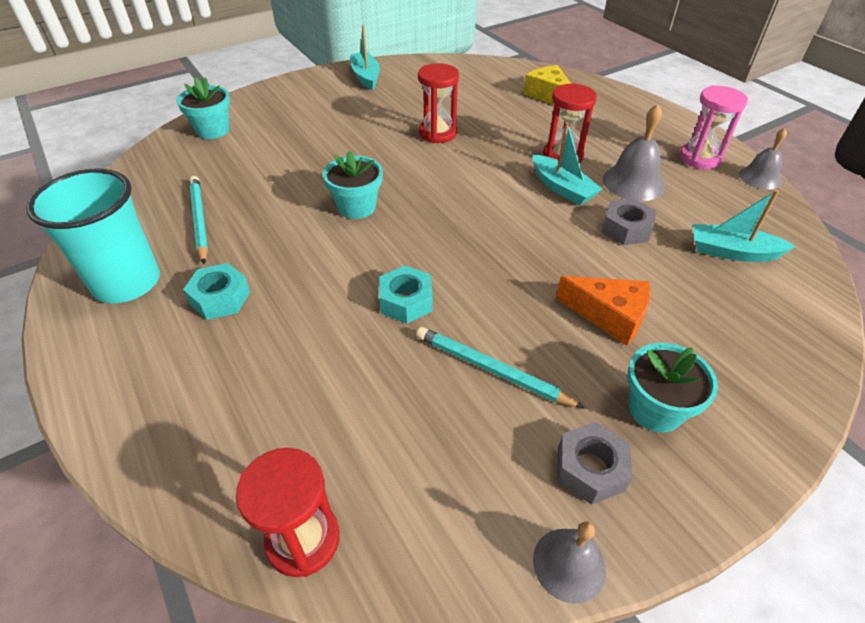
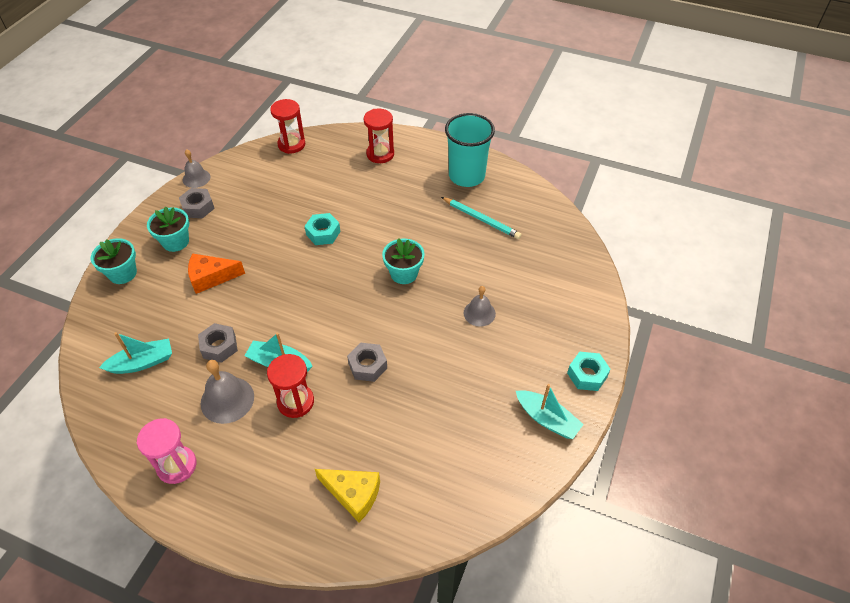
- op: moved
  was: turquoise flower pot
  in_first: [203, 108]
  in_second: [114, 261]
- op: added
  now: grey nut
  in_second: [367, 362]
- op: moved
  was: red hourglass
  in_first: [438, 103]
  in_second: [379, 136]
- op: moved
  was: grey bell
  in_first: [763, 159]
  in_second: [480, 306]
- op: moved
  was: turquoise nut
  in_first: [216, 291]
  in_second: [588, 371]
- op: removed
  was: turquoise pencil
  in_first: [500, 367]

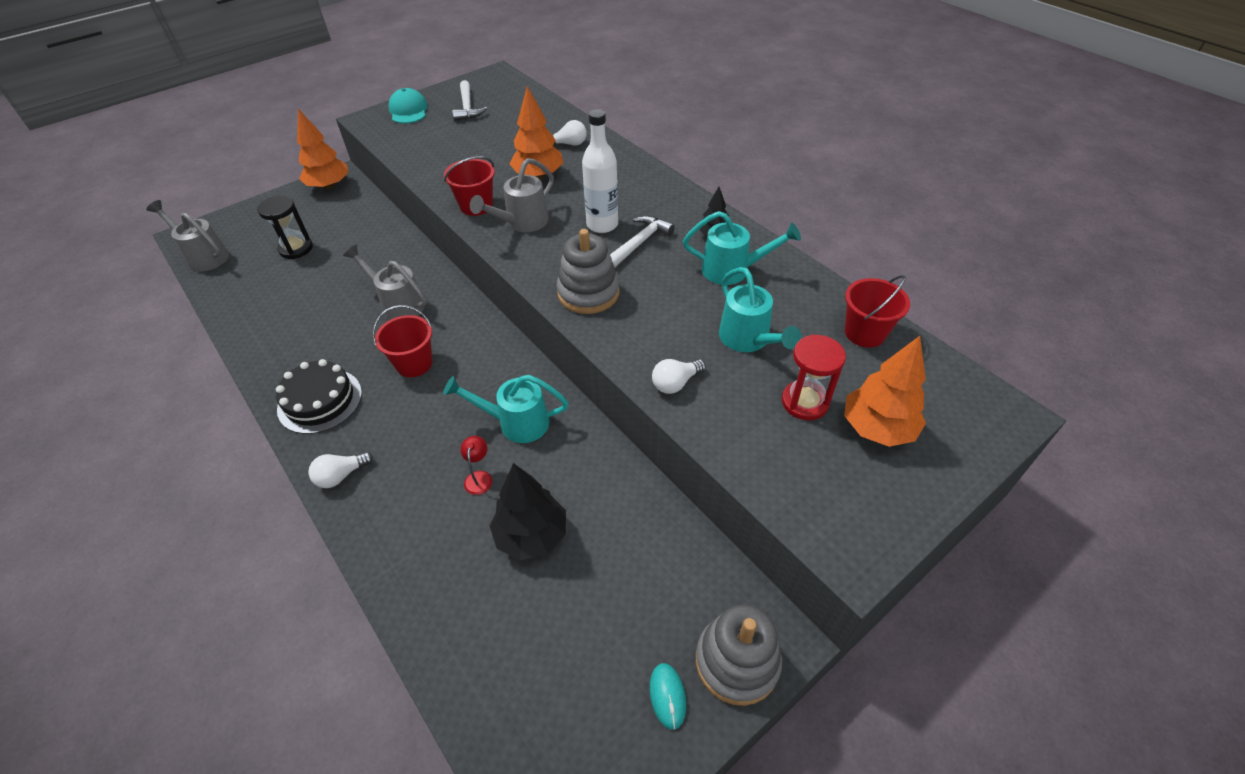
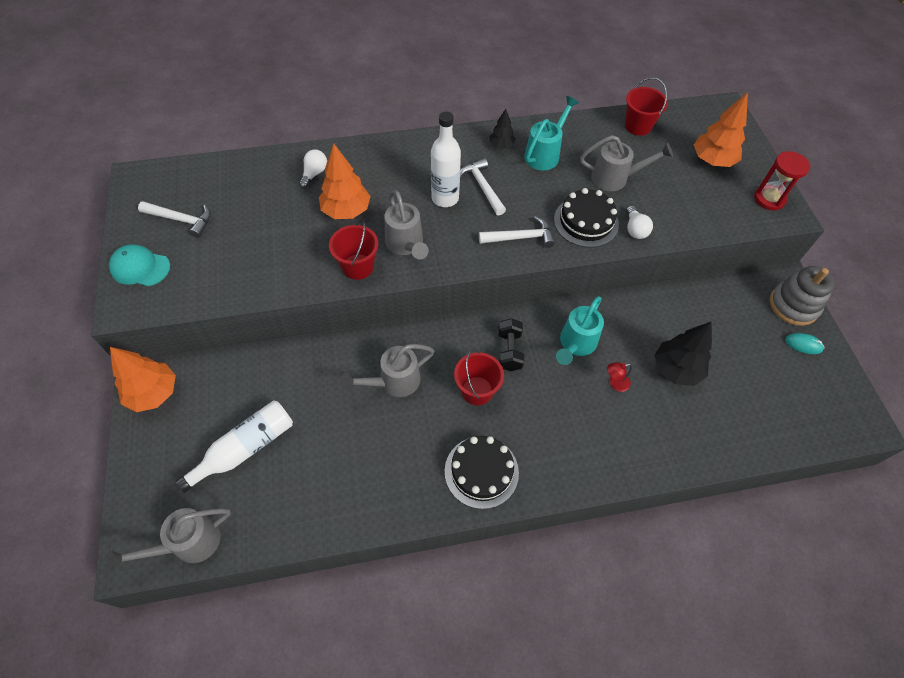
- op: replaced
  was: black hourglass
  now: white bottle
  in_first: [285, 227]
  in_second: [234, 446]
- op: replaced
  was: grey stacking toy
  now: white hammer
  in_first: [588, 271]
  in_second: [517, 232]
- op: added
  now: black dumbbell
  in_second: [511, 344]
- op: added
  now: black cake
  in_second: [586, 218]
- op: recoloured
  was: turquoise watering can
  now: grey watering can
  in_first: [760, 309]
  in_second: [626, 163]
- op: turned
  was: red lamp
  in_first: [476, 465]
  in_second: [619, 377]
  clockwise: -45
- op: moved
  was: red hourglass
  in_first: [814, 377]
  in_second: [782, 181]
- op: removed
  was: white light bulb
  in_first: [340, 470]

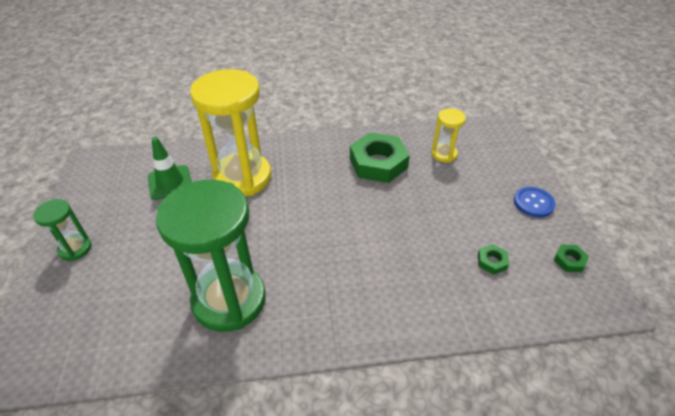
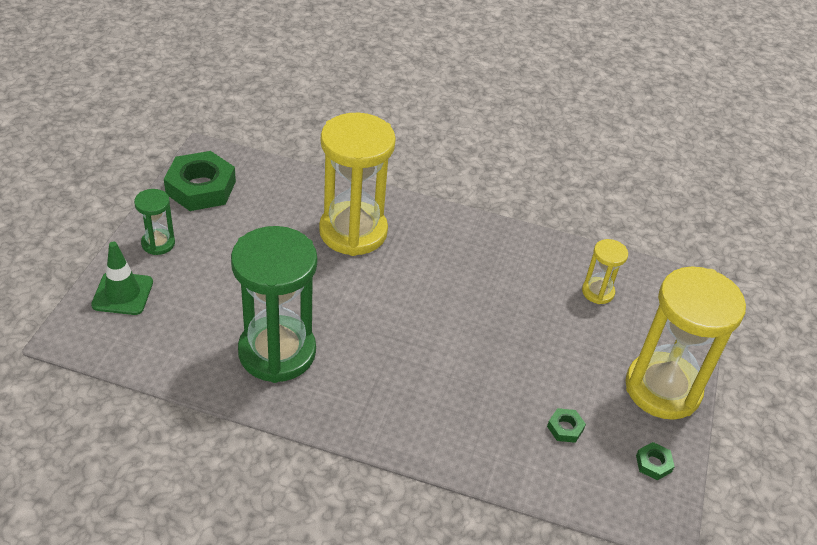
- op: moved
  was: green traffic cone
  in_first: [169, 168]
  in_second: [122, 278]
- op: moved
  was: green nut
  in_first: [380, 157]
  in_second: [200, 181]
- op: replaced
  was: blue button
  now: yellow hourglass
  in_first: [534, 202]
  in_second: [685, 343]

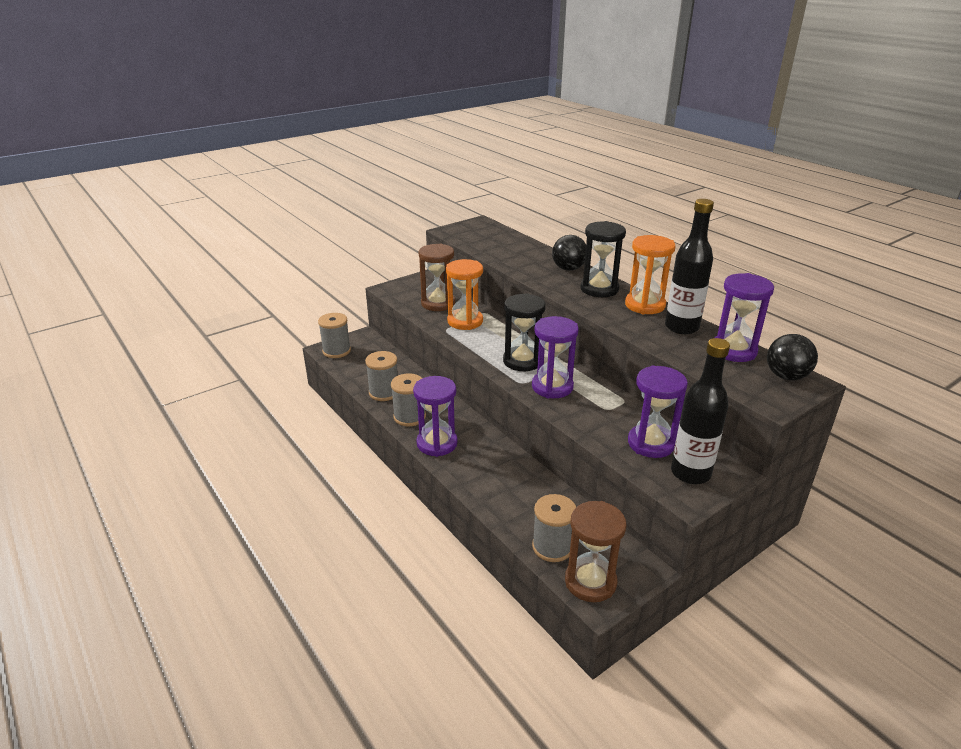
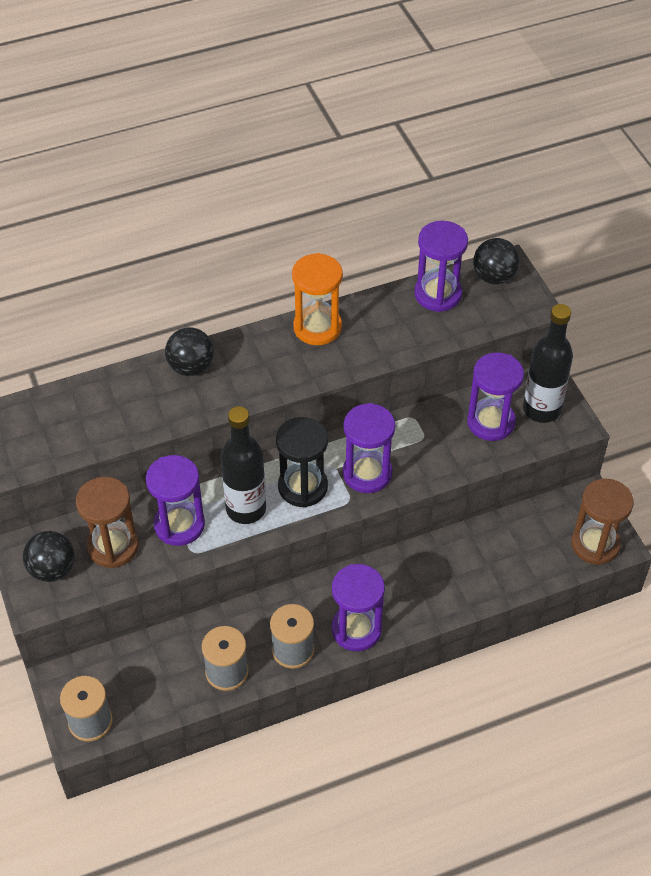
- op: added
  now: black ball
  in_second: [49, 556]
- op: recoloured
  was: orange hourglass
  now: purple hourglass
  in_first: [464, 294]
  in_second: [175, 500]
- op: moved
  was: black bottle
  in_first: [689, 266]
  in_second: [243, 465]
- op: removed
  was: grey spool
  in_first: [554, 528]
- op: removed
  was: black hourglass
  in_first: [603, 259]

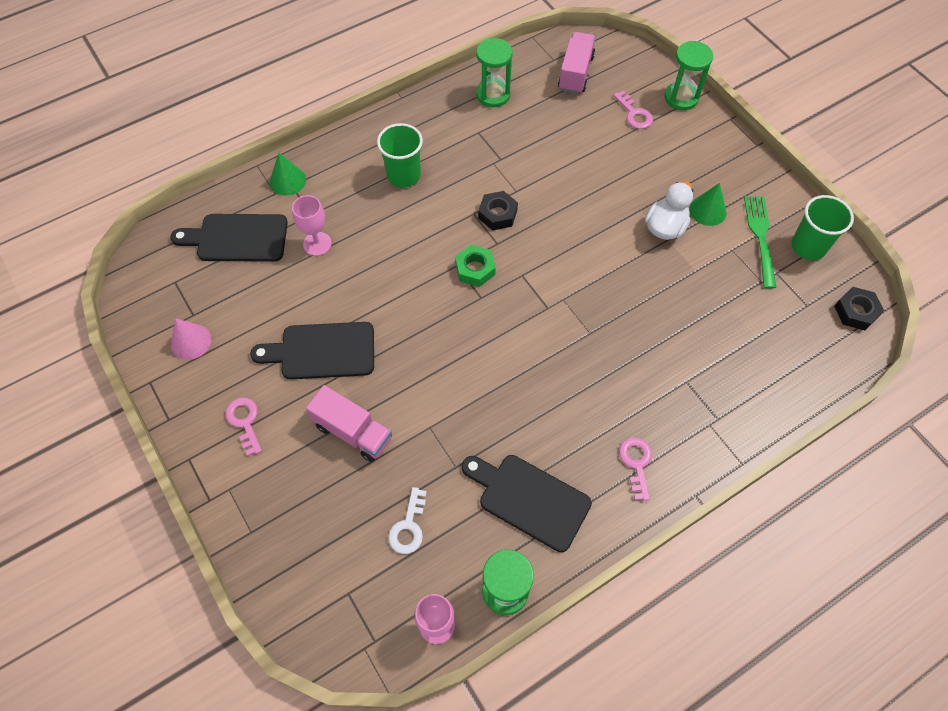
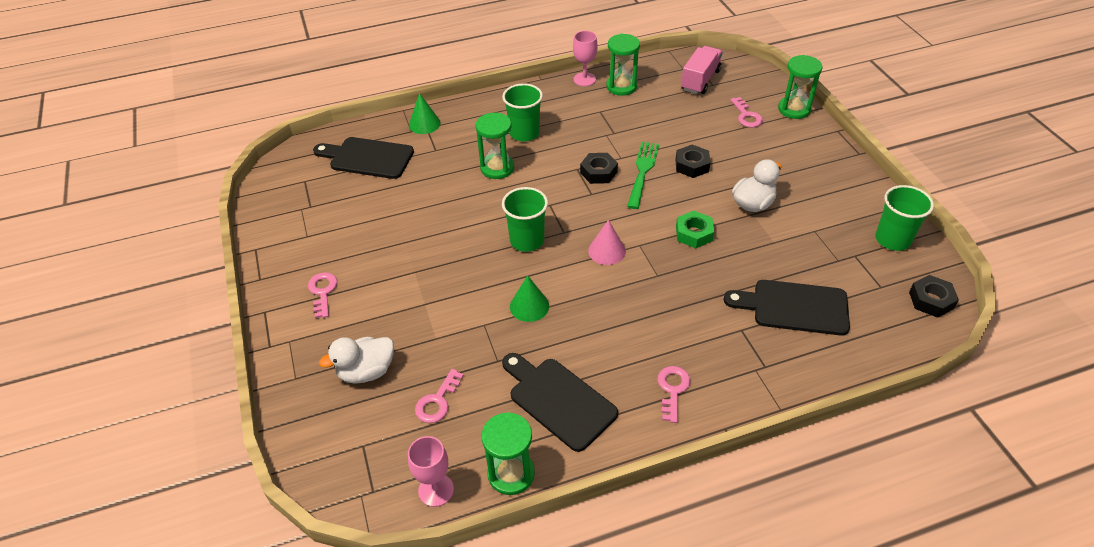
- op: added
  now: white duck
  in_second: [356, 360]
- op: recoloured
  was: white key
  now: pink key
  in_first: [407, 520]
  in_second: [439, 396]
- op: added
  now: green hourglass
  in_second: [495, 146]
- op: added
  now: green cup
  in_second: [525, 219]
- op: moved
  was: green cone
  in_first: [708, 204]
  in_second: [529, 298]
- op: moved
  was: pink goblet
  in_first: [312, 225]
  in_second: [585, 58]
- op: moved
  was: pink cone
  in_first: [191, 339]
  in_second: [607, 242]
- op: moved
  was: green fork
  in_first: [760, 242]
  in_second: [643, 175]
- op: added
  now: black nut
  in_second: [692, 161]
- op: moved
  was: green nut
  in_first: [475, 266]
  in_second: [695, 229]
- op: moved
  was: black cutting board
  in_first: [312, 351]
  in_second: [787, 308]
- op: removed
  was: pink truck
  in_first: [349, 423]

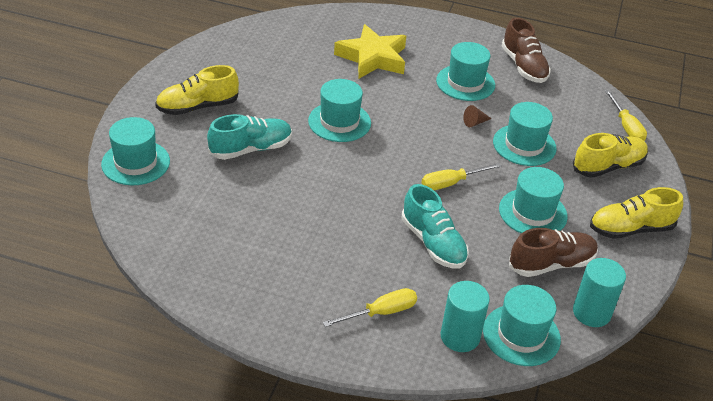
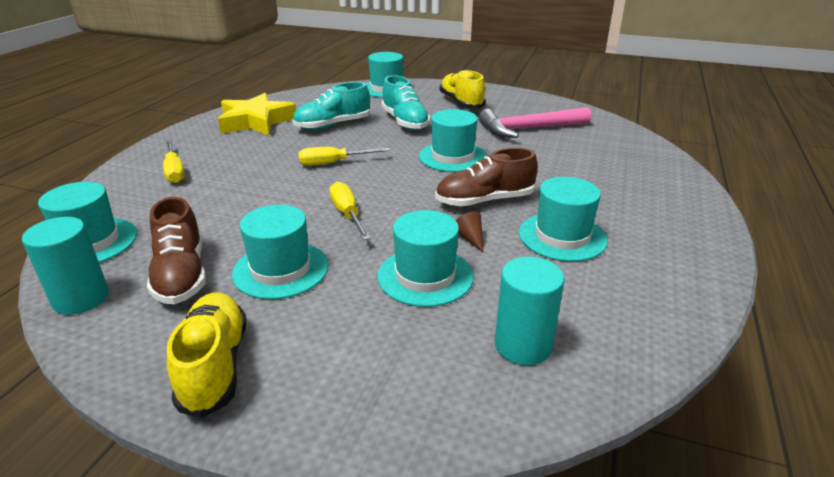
- op: moved
  was: yellow star
  in_first: [370, 51]
  in_second: [257, 114]
- op: moved
  was: turquoise shoe
  in_first: [435, 226]
  in_second: [331, 106]
- op: moved
  was: yellow screwdriver
  in_first: [626, 115]
  in_second: [344, 156]
- op: moved
  was: brown shoe
  in_first: [526, 50]
  in_second: [486, 177]
- op: added
  now: pink hammer
  in_second: [535, 122]
- op: moved
  was: turquoise cylinder
  in_first: [465, 316]
  in_second: [530, 311]
- op: removed
  was: yellow shoe
  in_first: [610, 155]

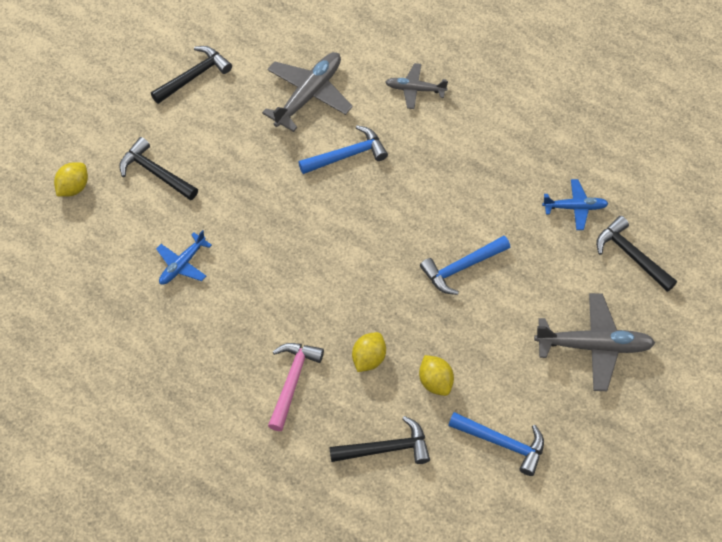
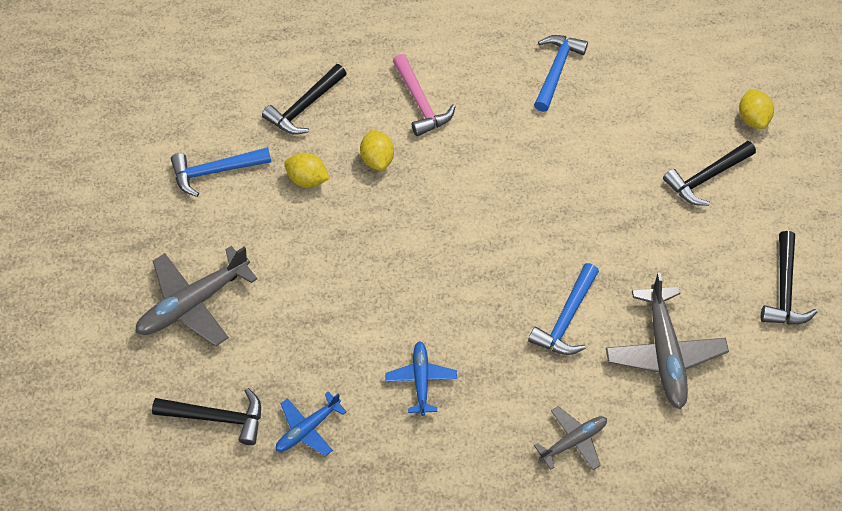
- op: moved
  was: blue plane
  in_first: [184, 257]
  in_second: [421, 378]
- op: moved
  was: blue hammer
  in_first: [465, 265]
  in_second: [561, 73]
- op: turned
  was: black hammer
  in_first: [158, 168]
  in_second: [709, 173]
  clockwise: 150

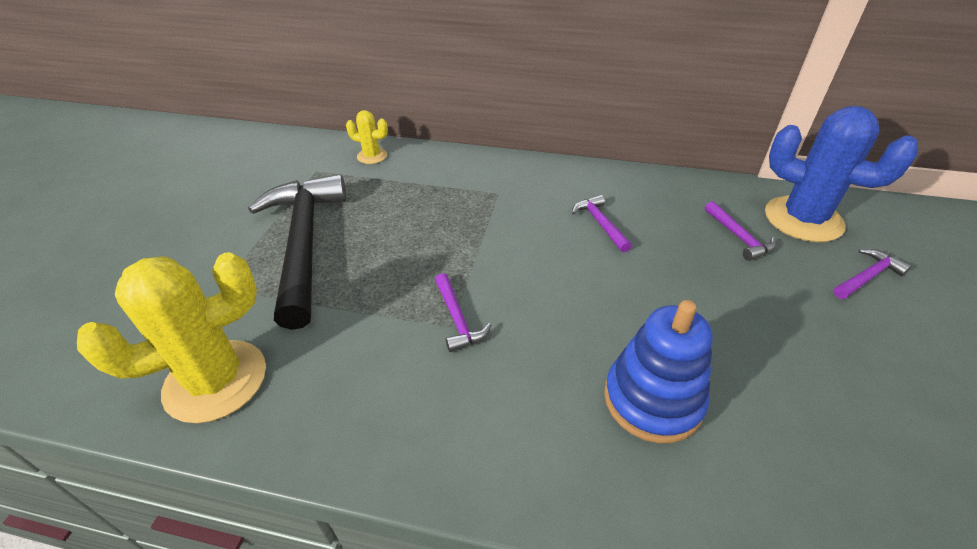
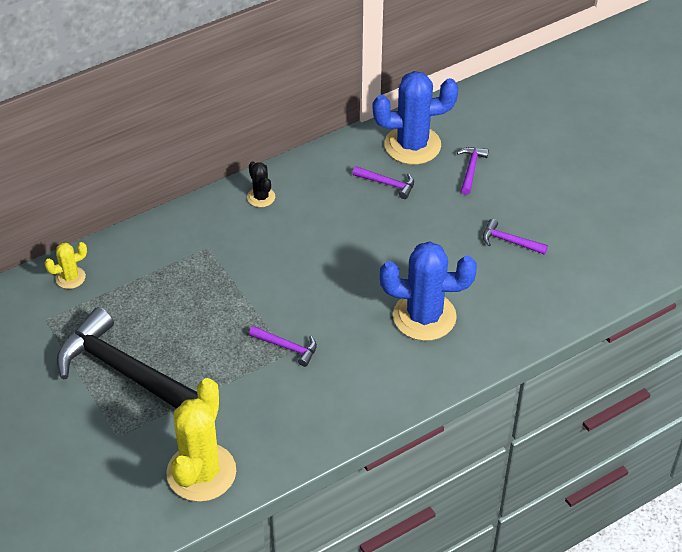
- op: added
  now: black cactus
  in_second: [261, 184]
- op: replaced
  was: blue stacking toy
  now: blue cactus
  in_first: [658, 371]
  in_second: [428, 291]
- op: moved
  was: purple hammer
  in_first: [602, 223]
  in_second: [515, 237]

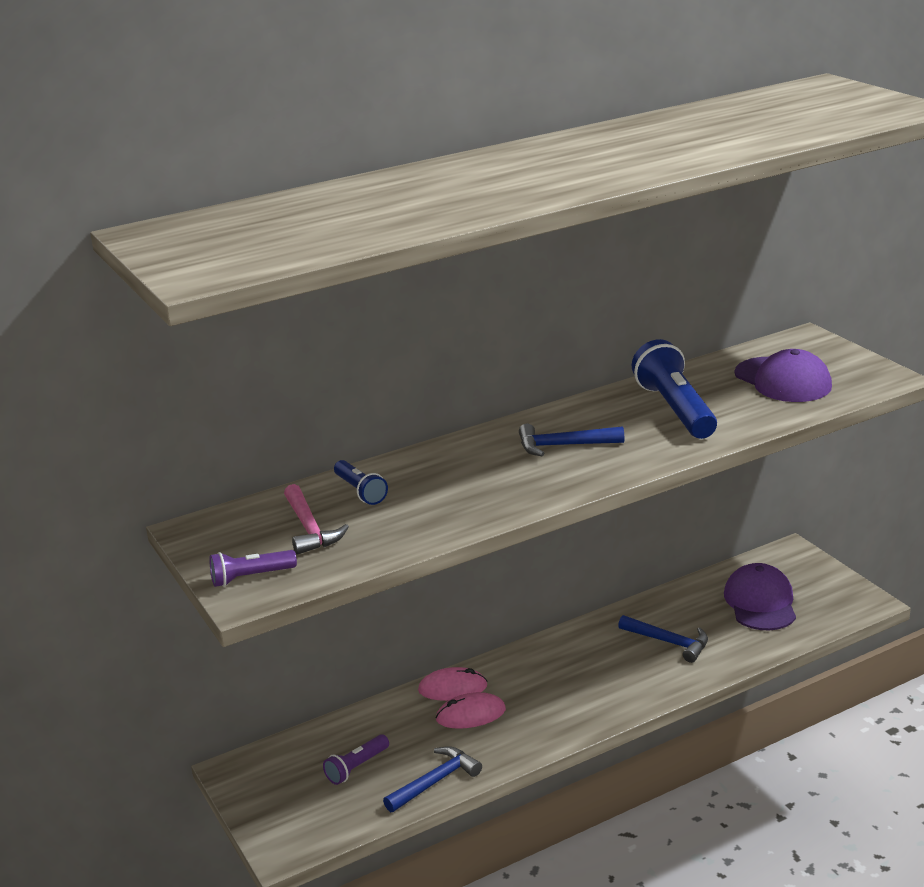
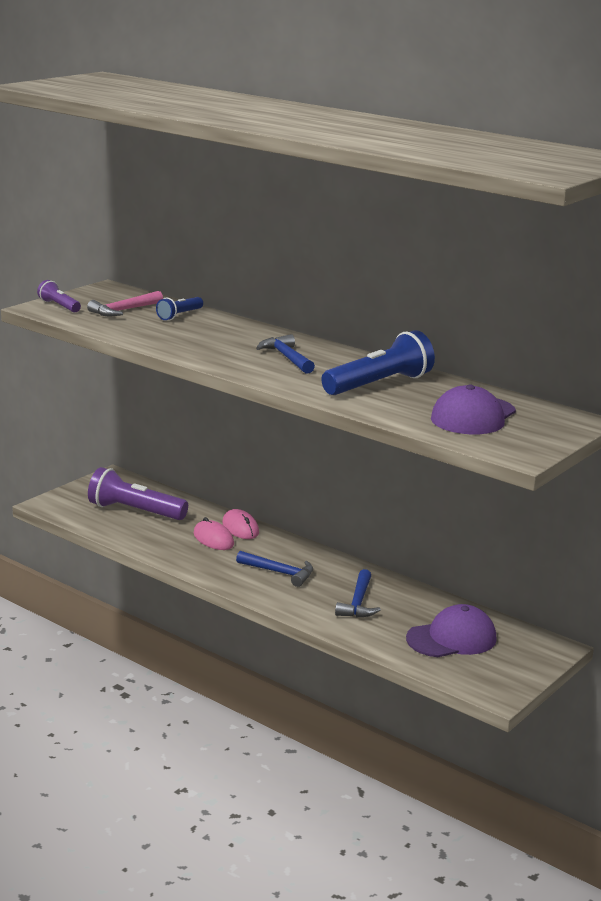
- op: resized
  was: purple flashlight
  in_first: [356, 759]
  in_second: [138, 493]
  ratio: 1.89
- op: moved
  was: blue hammer
  in_first: [432, 779]
  in_second: [274, 569]

